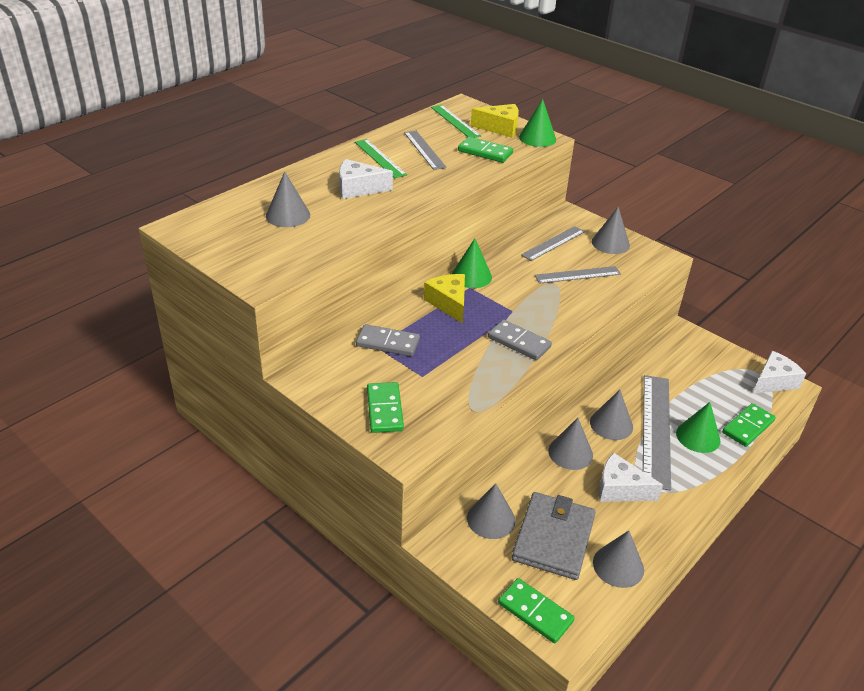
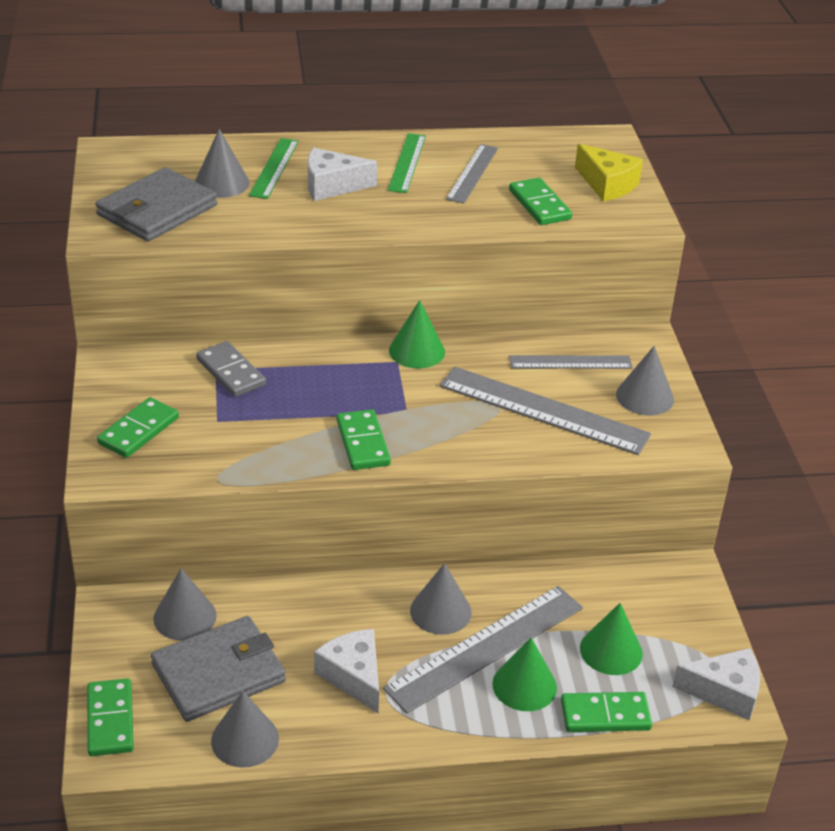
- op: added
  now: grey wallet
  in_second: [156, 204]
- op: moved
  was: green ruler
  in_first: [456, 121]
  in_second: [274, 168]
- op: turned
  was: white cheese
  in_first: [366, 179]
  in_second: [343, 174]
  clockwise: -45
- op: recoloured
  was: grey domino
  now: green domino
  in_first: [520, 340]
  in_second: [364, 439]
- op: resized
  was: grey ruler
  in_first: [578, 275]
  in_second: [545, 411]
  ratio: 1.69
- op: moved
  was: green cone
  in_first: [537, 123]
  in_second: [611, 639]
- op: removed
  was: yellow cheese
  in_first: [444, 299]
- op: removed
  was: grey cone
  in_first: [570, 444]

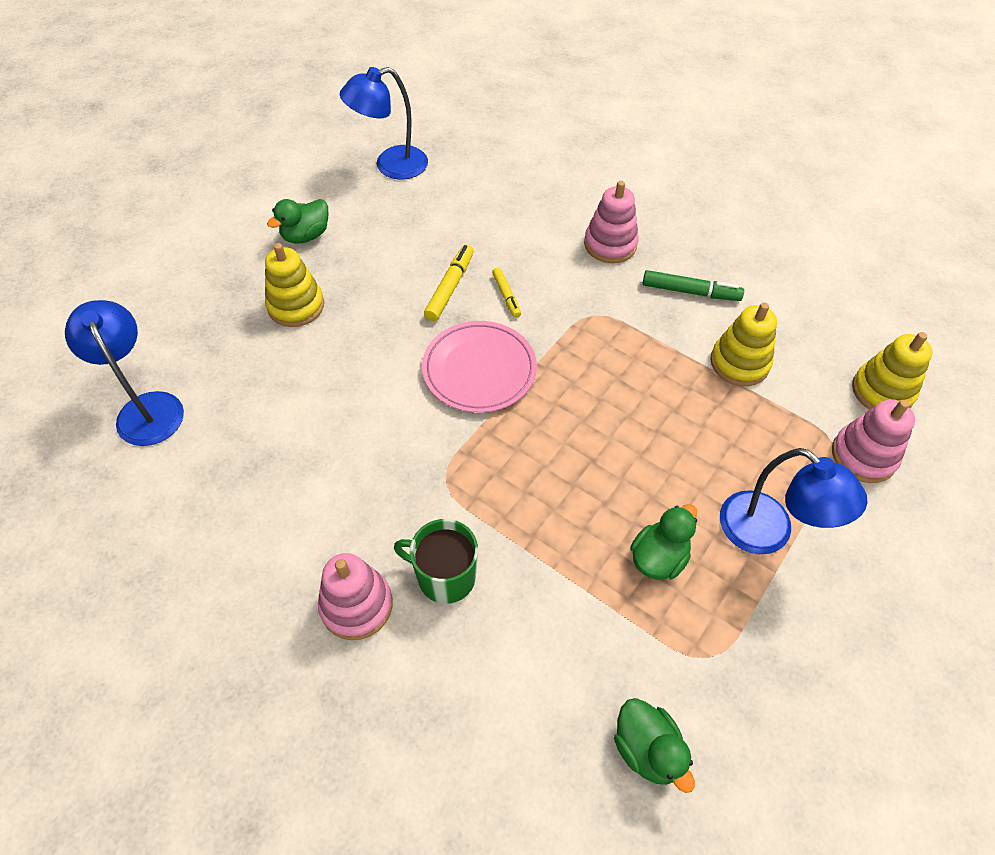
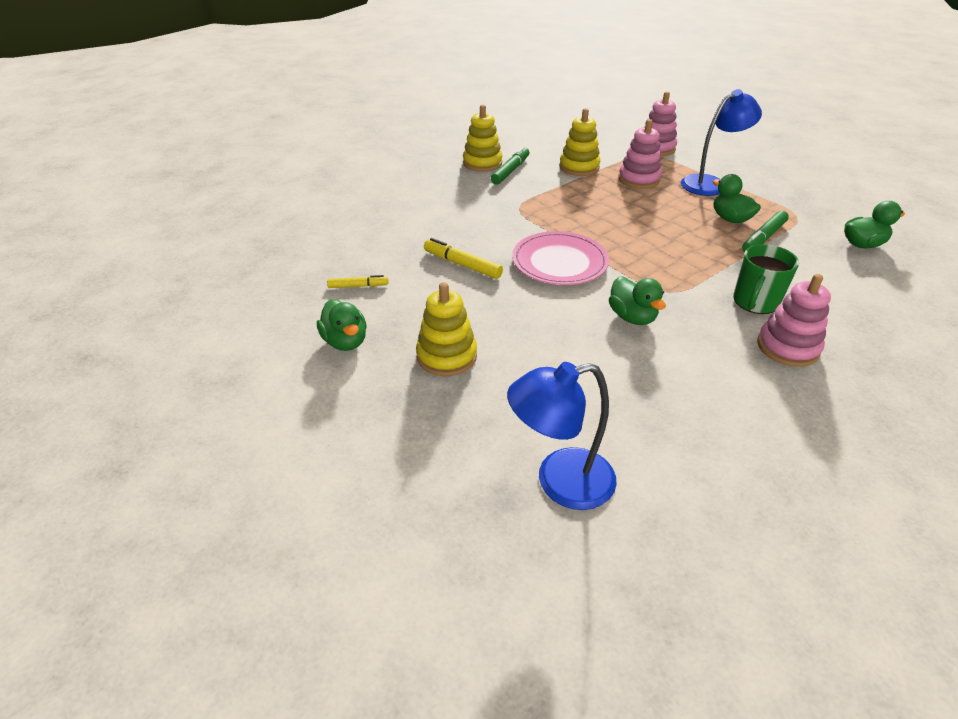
- op: moved
  was: yellow marker
  in_first: [506, 293]
  in_second: [358, 281]
- op: moved
  was: yellow stacking toy
  in_first: [892, 371]
  in_second: [482, 138]
- op: added
  now: green duck
  in_second: [637, 300]
- op: moved
  was: pink stacking toy
  in_first: [611, 222]
  in_second: [640, 154]
- op: added
  now: green marker
  in_second: [765, 231]
- op: removed
  was: blue lamp
  in_first: [384, 123]

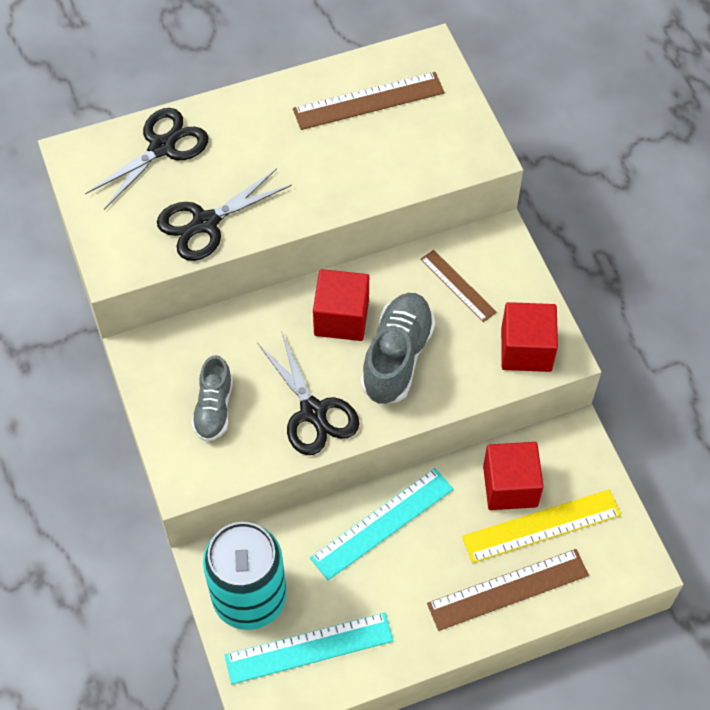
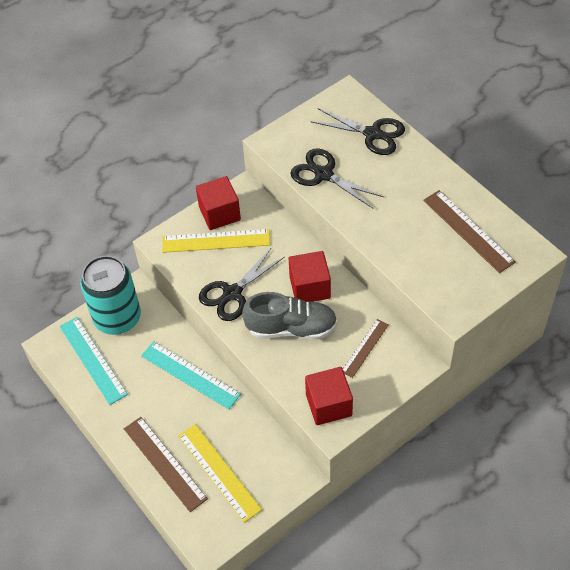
- op: replaced
  was: grey shoe
  now: yellow ruler
  in_first: [212, 398]
  in_second: [216, 241]
- op: moved
  was: red cube
  in_first: [513, 476]
  in_second: [218, 203]

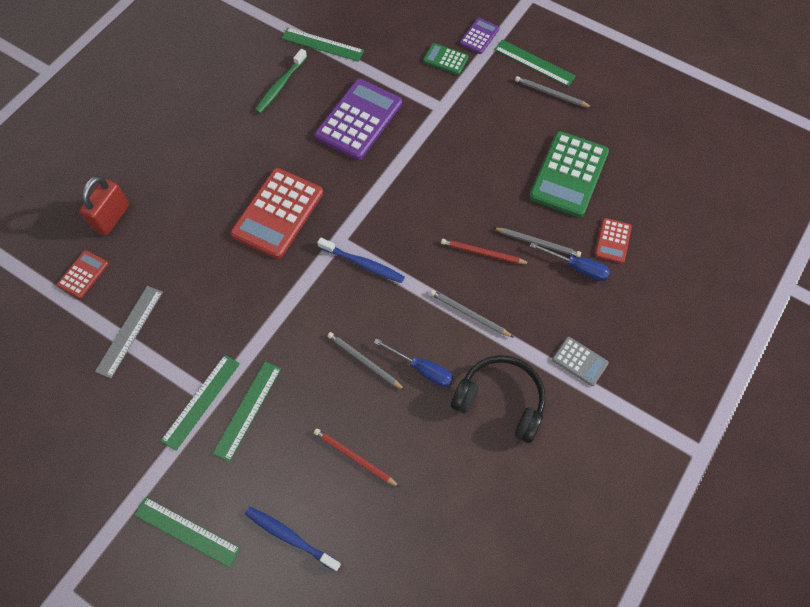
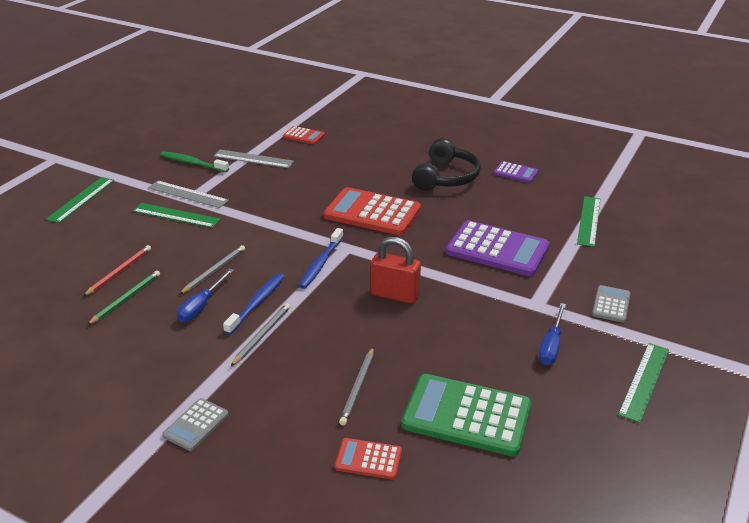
- op: added
  now: green pencil
  in_second: [123, 298]
- op: recoloured
  was: green ruler
  now: grey ruler
  in_first: [200, 403]
  in_second: [188, 194]
- op: moved
  was: green toothbrush
  in_first: [281, 81]
  in_second: [194, 161]
- op: moved
  was: blue toothbrush
  in_first: [293, 539]
  in_second: [254, 304]
- op: moved
  was: red padlock
  in_first: [104, 206]
  in_second: [396, 270]
- op: moved
  was: black headphones
  in_first: [498, 399]
  in_second: [446, 164]
- op: moved
  was: purple calculator
  in_first: [479, 36]
  in_second: [516, 172]
- op: moved
  was: blue screwdriver
  in_first: [570, 261]
  in_second: [552, 334]
- op: recoloured
  was: green calculator
  now: grey calculator
  in_first: [446, 59]
  in_second: [611, 304]
- op: removed
  was: red pencil
  in_first: [485, 251]
- op: removed
  was: grey pencil
  in_first: [554, 92]

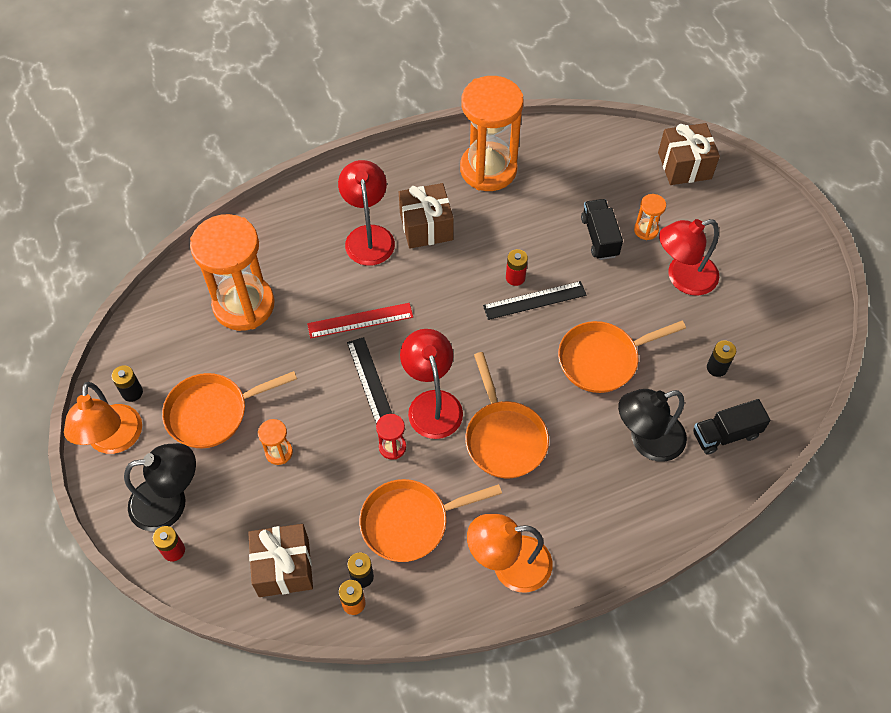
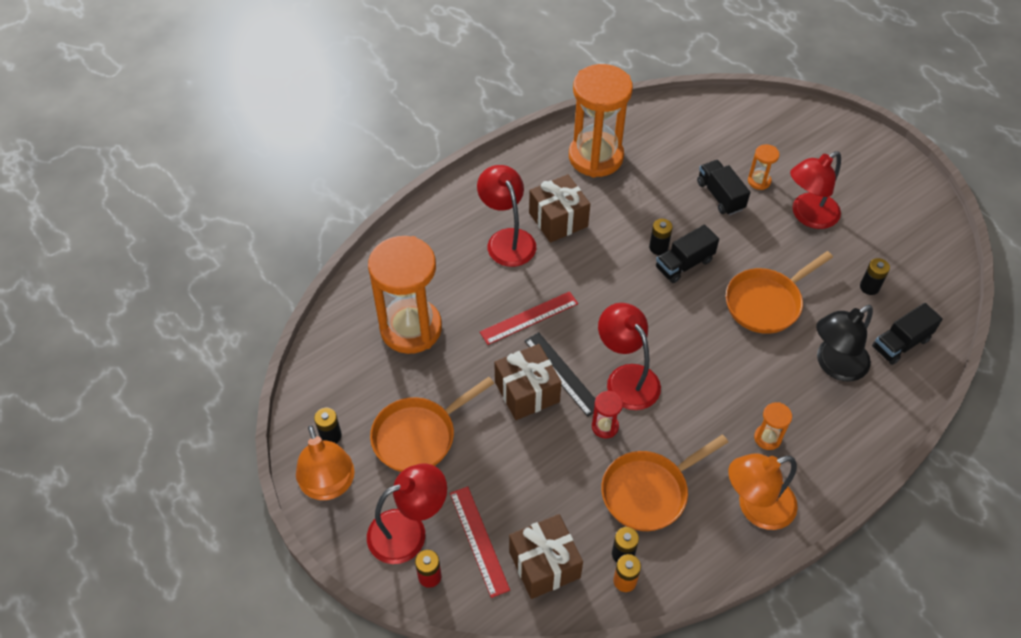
- op: recoloured
  was: black lamp
  now: red lamp
  in_first: [160, 487]
  in_second: [407, 513]
- op: added
  now: red ruler
  in_second: [480, 542]
- op: moved
  was: brown gift
  in_first: [689, 154]
  in_second: [527, 382]
- op: recoloured
  was: red battery
  now: black battery
  in_first: [517, 267]
  in_second: [661, 237]
- op: replaced
  was: black ruler
  now: black truck
  in_first: [534, 300]
  in_second: [687, 254]
- op: moved
  was: orange hourglass
  in_first: [275, 442]
  in_second: [773, 426]
- op: removed
  was: orange pan
  in_first: [507, 415]

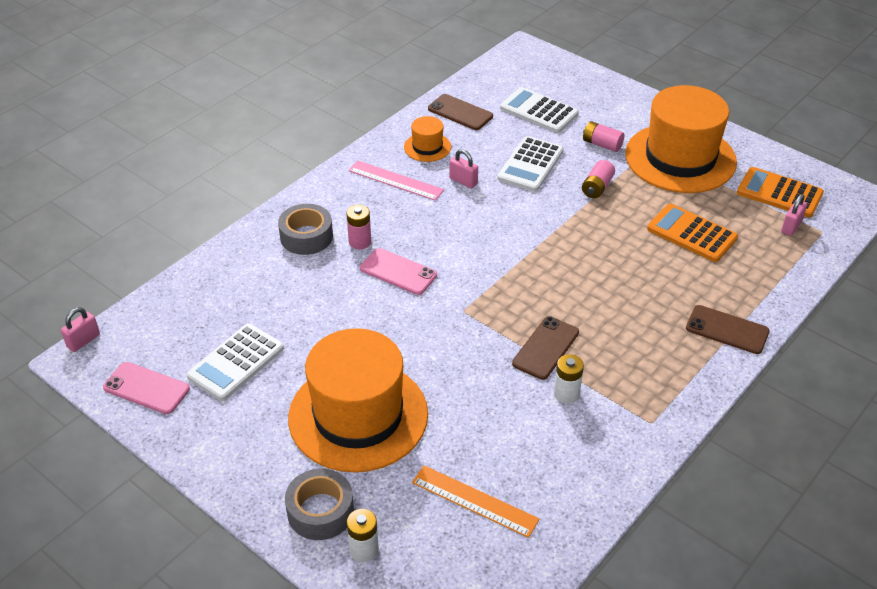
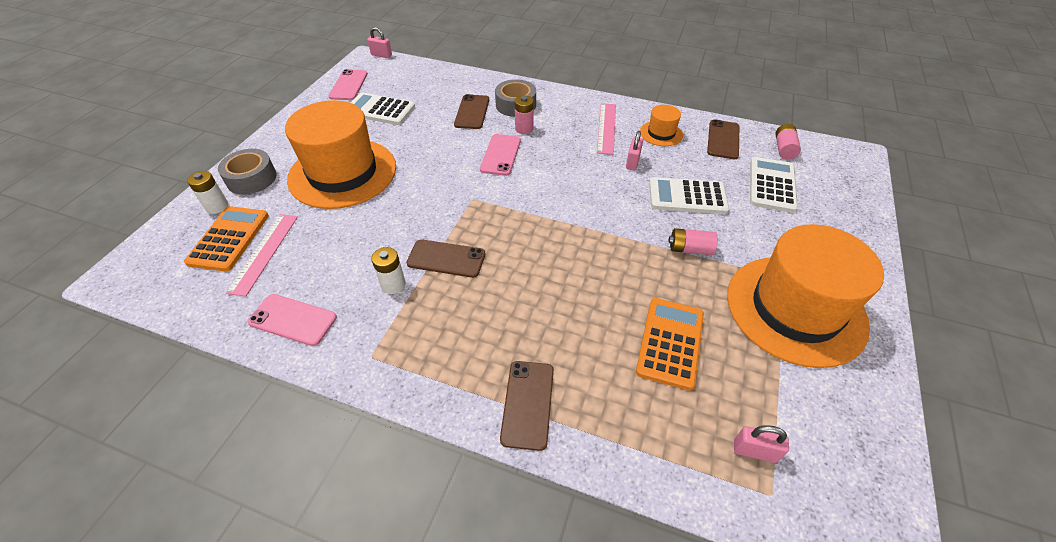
- op: moved
  was: orange calculator
  in_first: [780, 192]
  in_second: [226, 239]
- op: recoloured
  was: orange ruler
  now: pink ruler
  in_first: [476, 501]
  in_second: [262, 255]
- op: added
  now: pink phone
  in_second: [292, 320]
- op: added
  now: brown phone
  in_second: [471, 111]
- op: moved
  was: pink battery
  in_first: [603, 136]
  in_second: [788, 142]

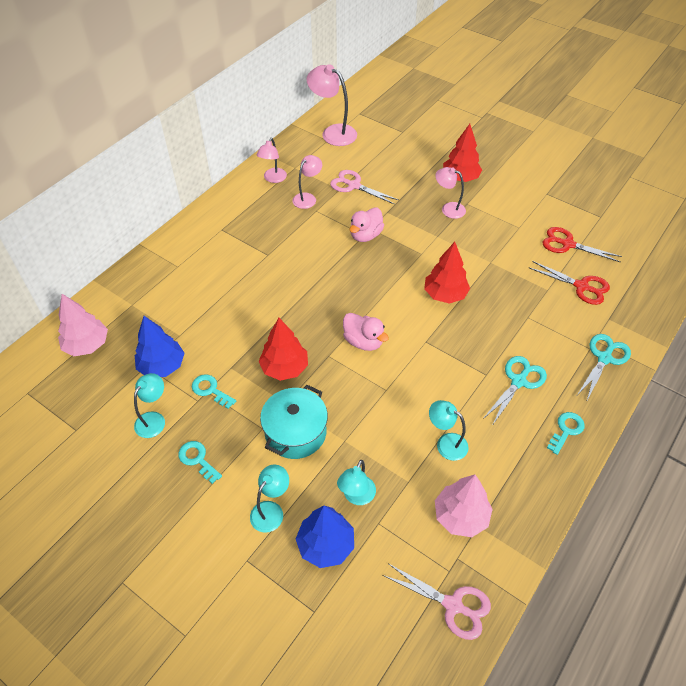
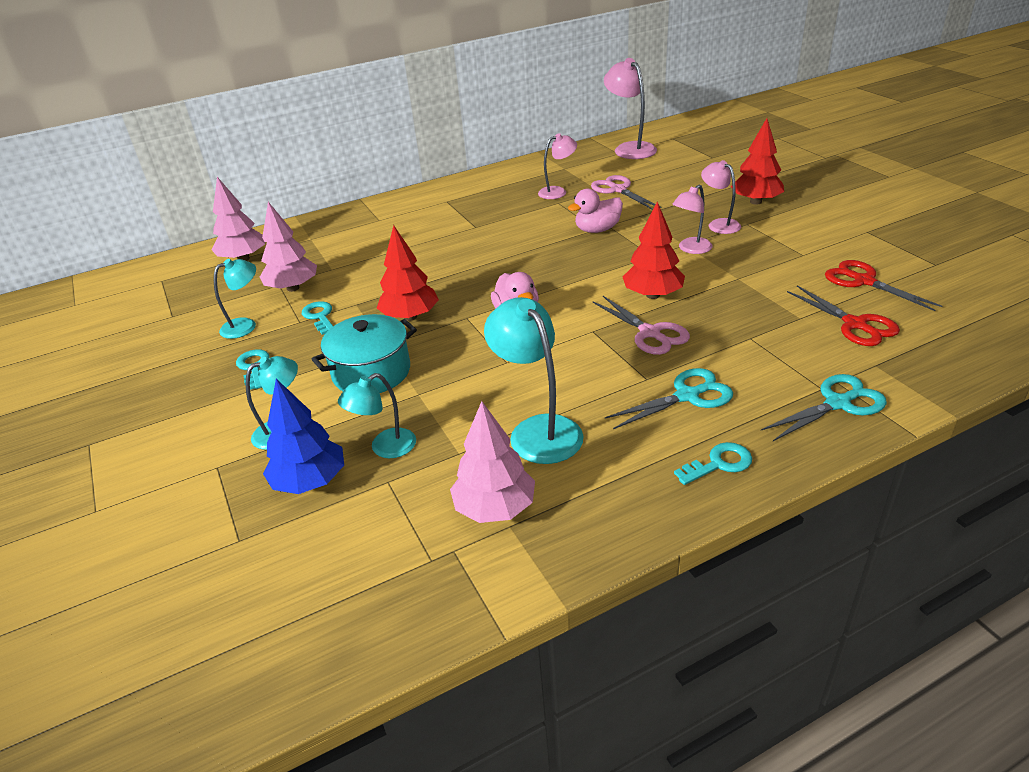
- op: recoloured
  was: blue tree
  now: pink tree
  in_first: [159, 346]
  in_second: [288, 247]
- op: resized
  was: turquoise lamp
  in_first: [449, 430]
  in_second: [533, 380]
  ratio: 1.61
- op: moved
  was: pink scissors
  in_first: [436, 602]
  in_second: [641, 325]
- op: moved
  was: pink lamp
  in_first: [271, 160]
  in_second: [692, 219]

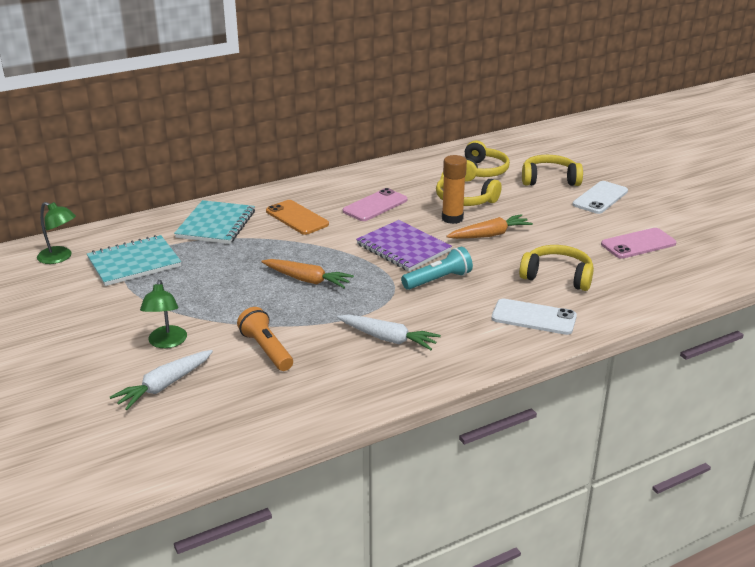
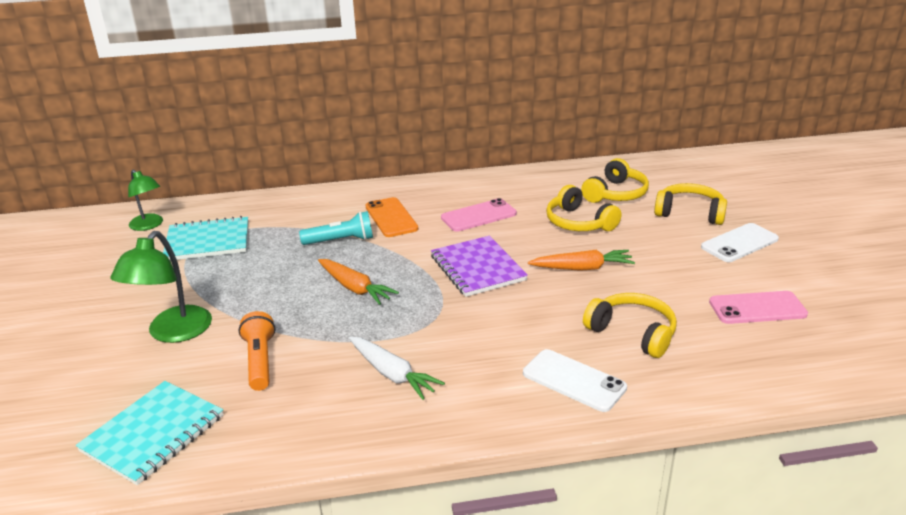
- op: moved
  was: turquoise notebook
  in_first: [214, 222]
  in_second: [149, 433]
- op: resized
  was: green lamp
  in_first: [163, 314]
  in_second: [161, 287]
  ratio: 1.51
- op: moved
  was: turquoise flashlight
  in_first: [437, 268]
  in_second: [336, 228]
- op: removed
  was: white carrot
  in_first: [161, 380]
- op: removed
  was: orange glue stick
  in_first: [454, 189]

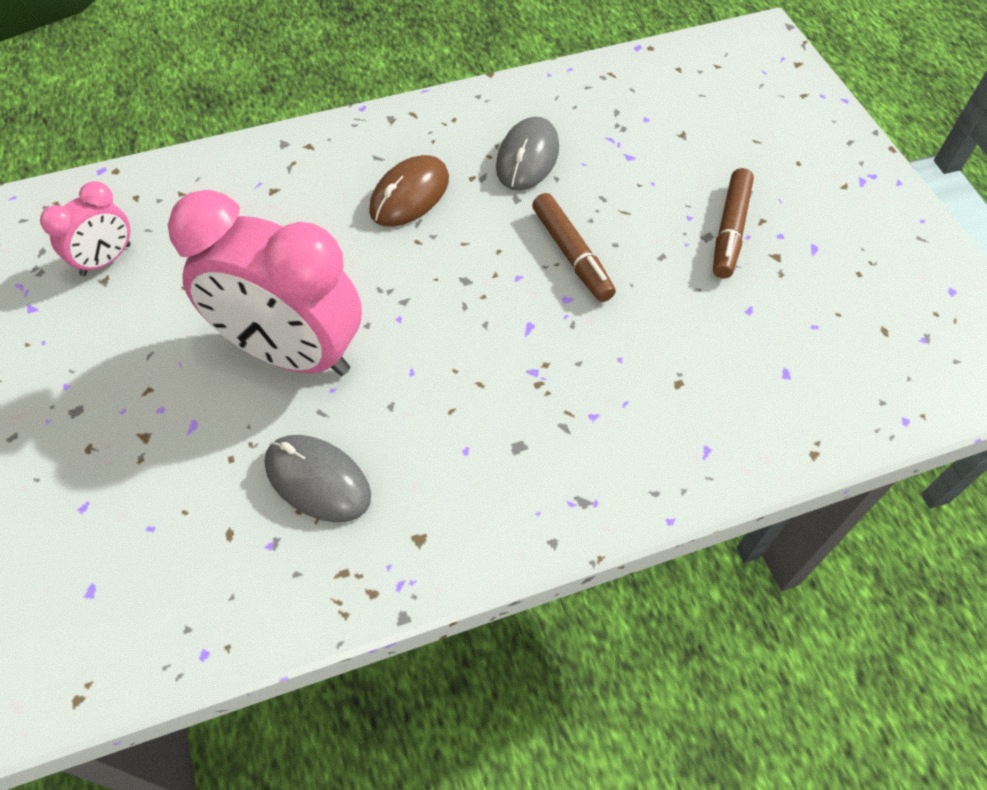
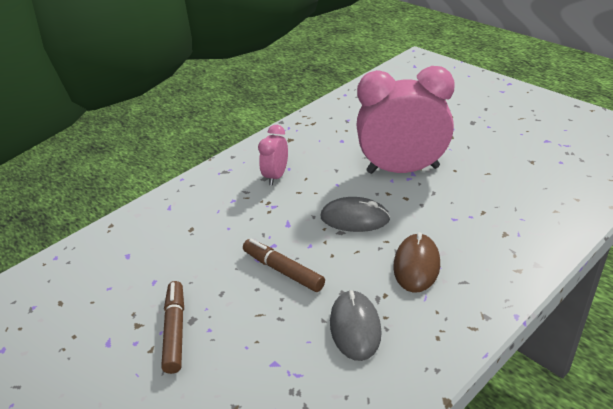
- op: moved
  was: pink clock
  in_first: [85, 228]
  in_second: [273, 155]
- op: moved
  was: grey mouse
  in_first: [318, 478]
  in_second: [355, 214]

